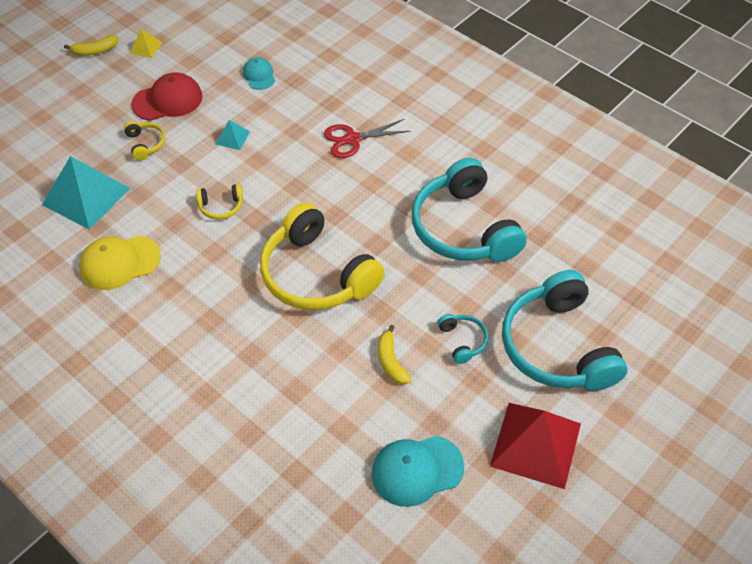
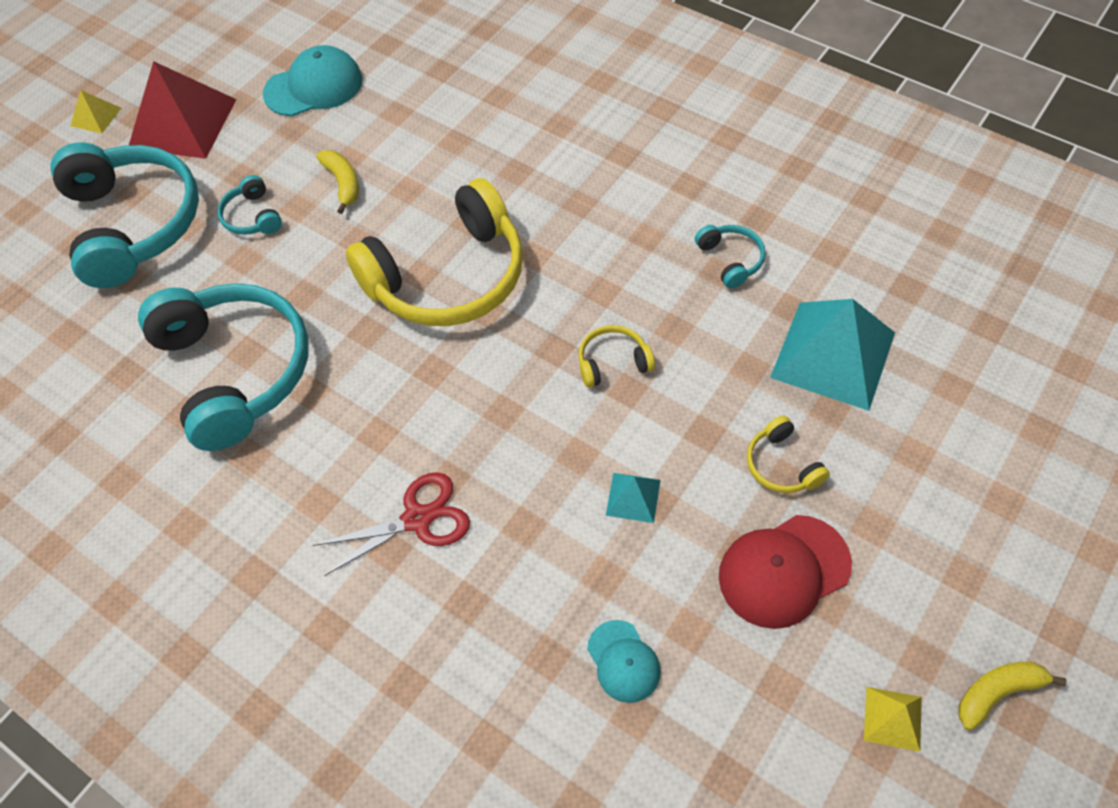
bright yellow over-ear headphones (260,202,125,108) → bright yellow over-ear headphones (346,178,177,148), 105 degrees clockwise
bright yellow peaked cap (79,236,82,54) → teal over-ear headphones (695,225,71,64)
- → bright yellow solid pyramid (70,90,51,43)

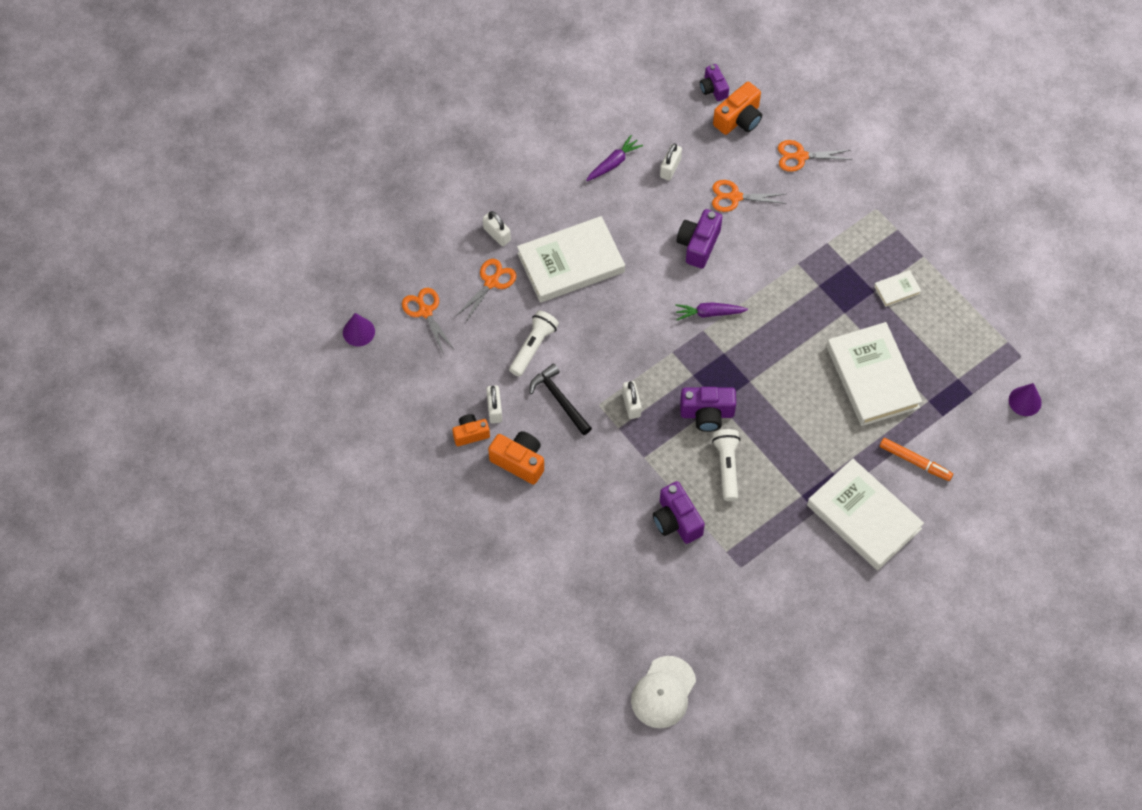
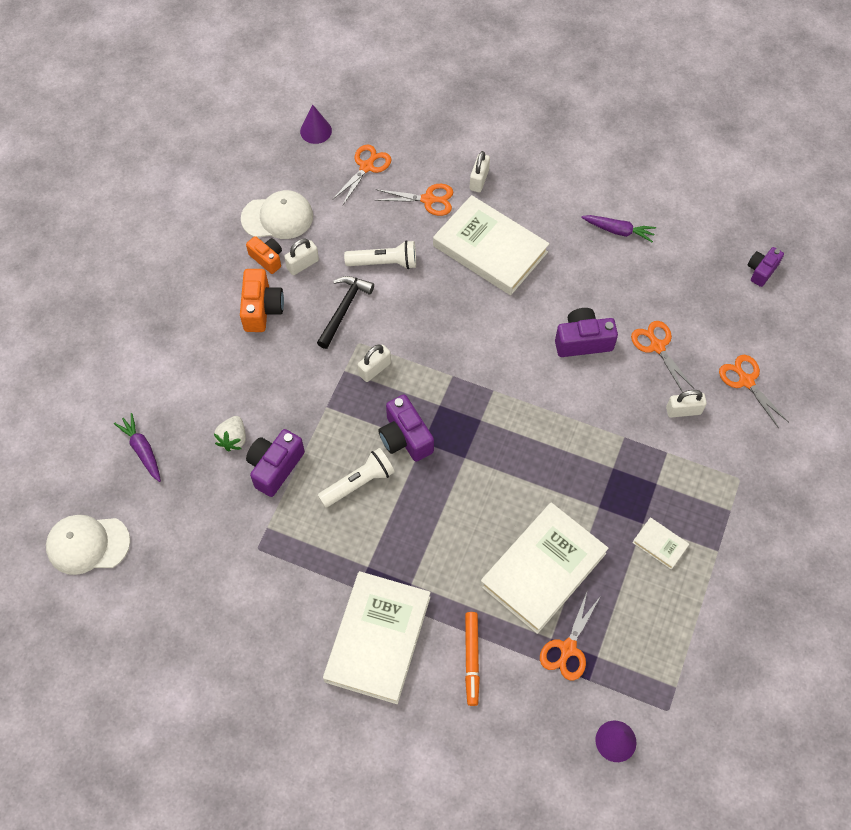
orange-coloured compact camera (713,82,49,53) → -
pure white padlock (660,143,22,37) → pure white padlock (666,390,41,28), shifted
royal purple carrot (675,302,73,18) → royal purple carrot (114,413,47,69), shifted
- → pure white peaked cap (241,190,72,49)
- → pure white strawberry (214,416,32,35)
- → orange-coloured pair of scissors (540,592,60,89)

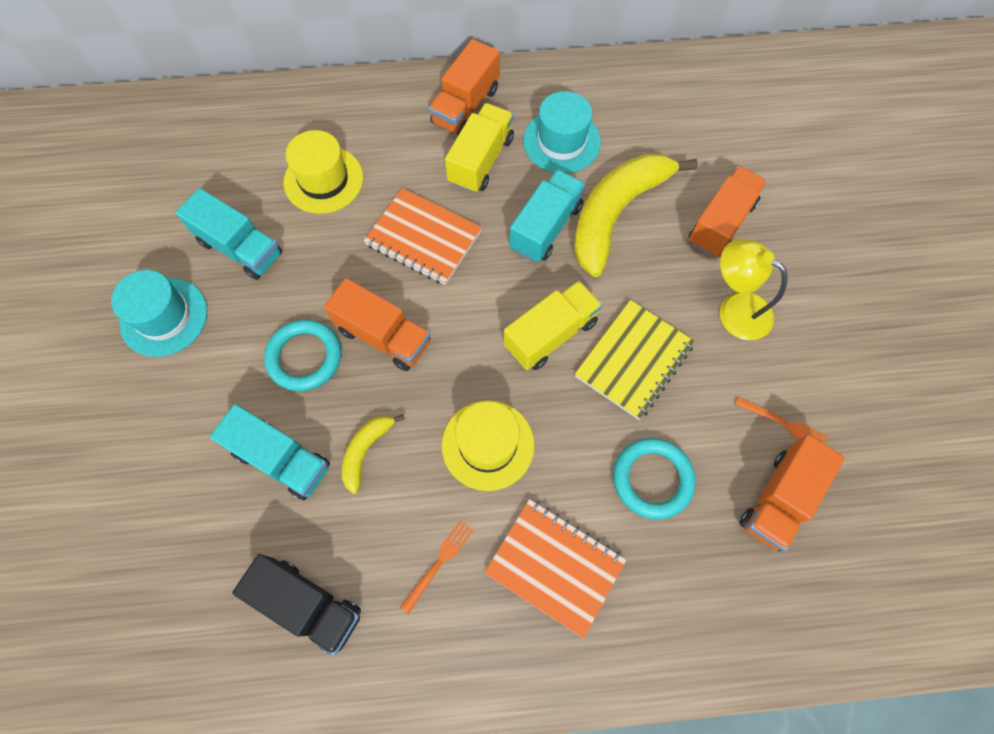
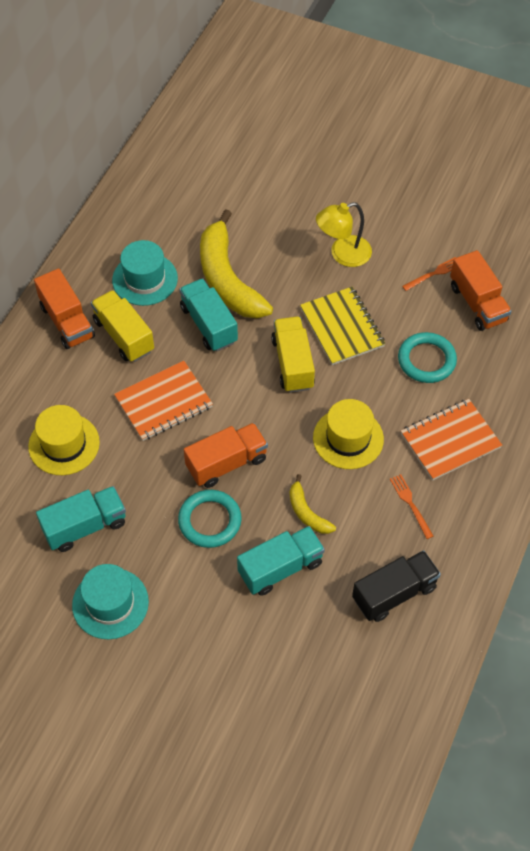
orange-coloured truck (689,166,78,91) → -

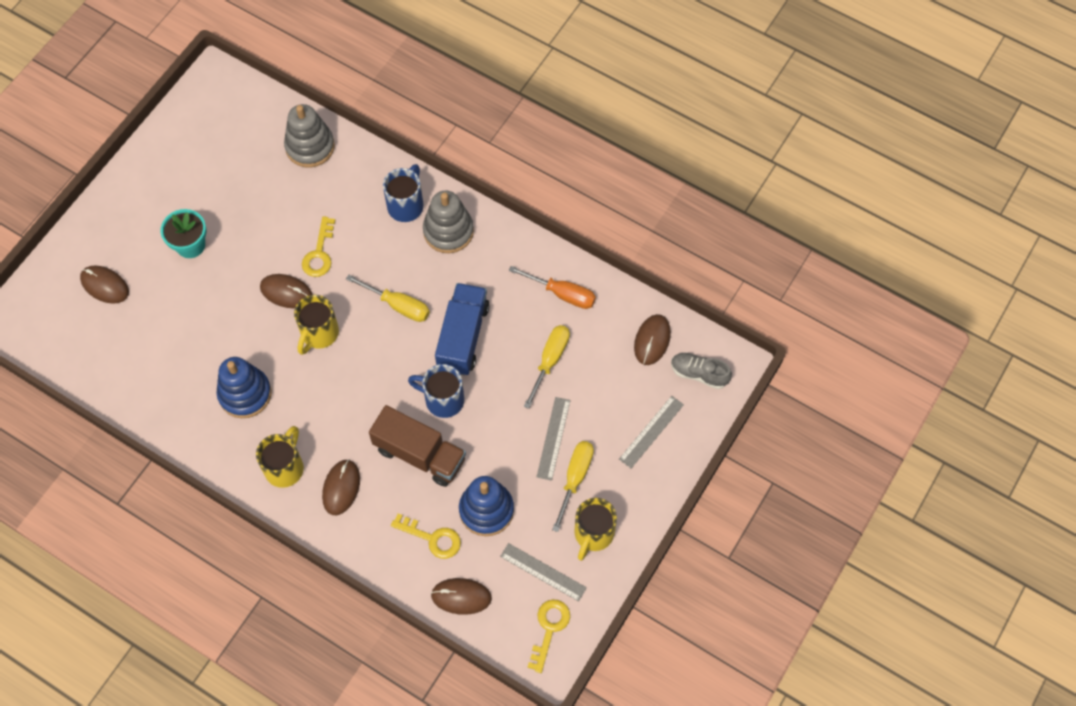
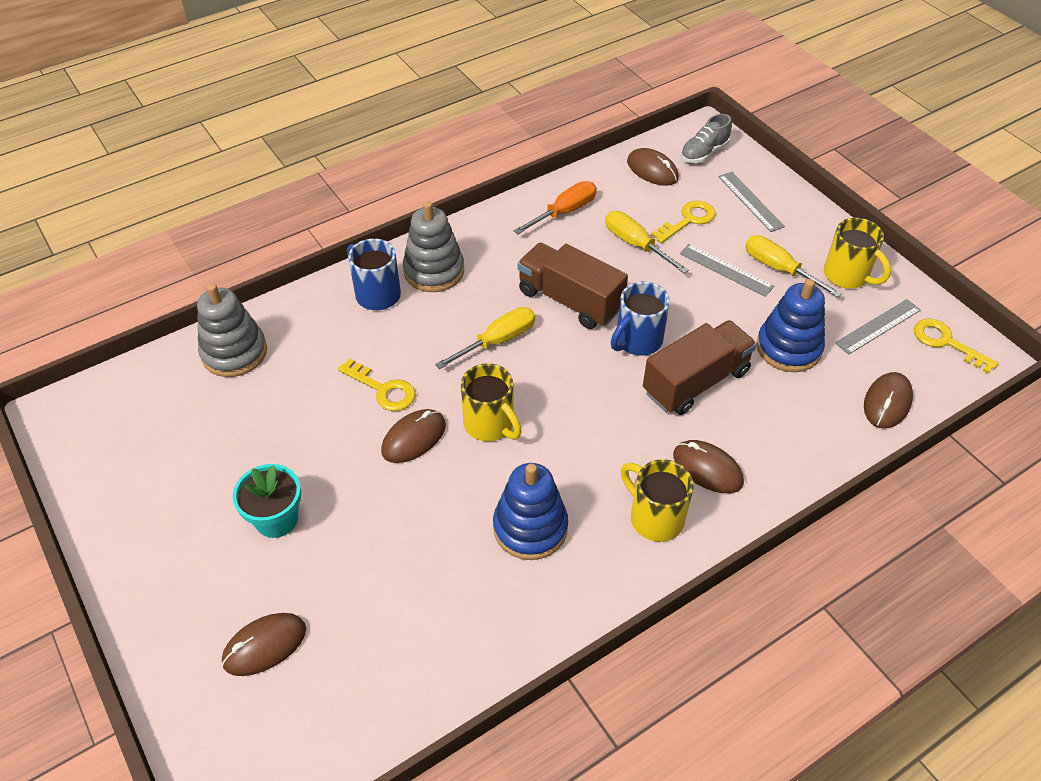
blue truck (435,283,55,93) → brown truck (517,243,111,86)
bright yellow latchkey (391,514,70,45) → bright yellow latchkey (651,201,64,42), shifted

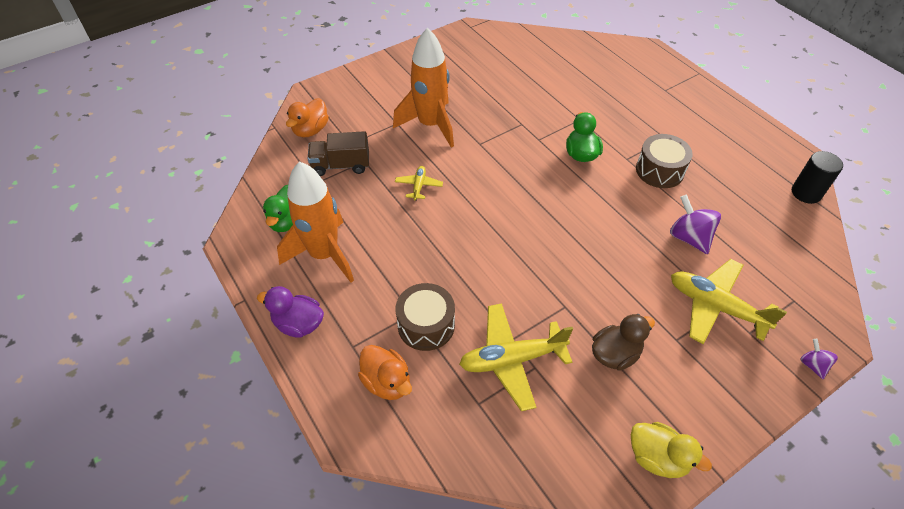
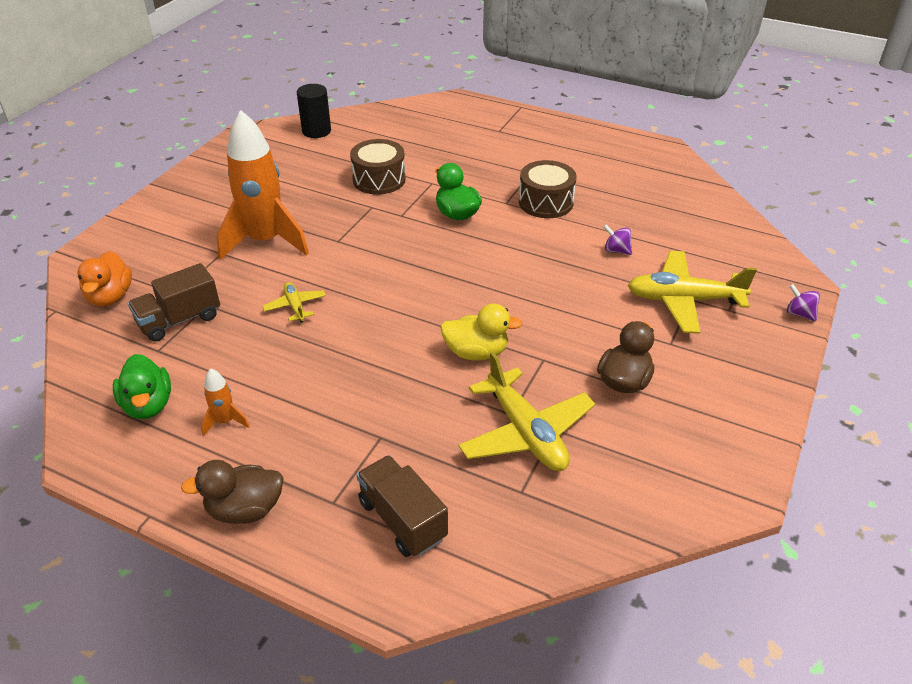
jet-black solid cylinder (792,151,51,53) → jet-black solid cylinder (297,84,34,54), shifted
orange-coloured toy rocket (277,161,77,121) → orange-coloured toy rocket (201,368,49,68), x0.42
royal purple toy top (670,195,51,59) → royal purple toy top (603,225,29,30), x0.56
brown drum (395,283,60,68) → brown drum (350,139,56,56), shifted
royal purple toy duck (257,286,67,52) → brown toy duck (181,460,103,64)
bright yellow aeroplane (459,303,114,108) → bright yellow aeroplane (458,352,137,119), 75 degrees counterclockwise
orange-coloured toy duck (358,345,54,55) → brown truck (356,455,92,102)
bright yellow toy duck (631,422,81,56) → bright yellow toy duck (440,303,82,57), shifted

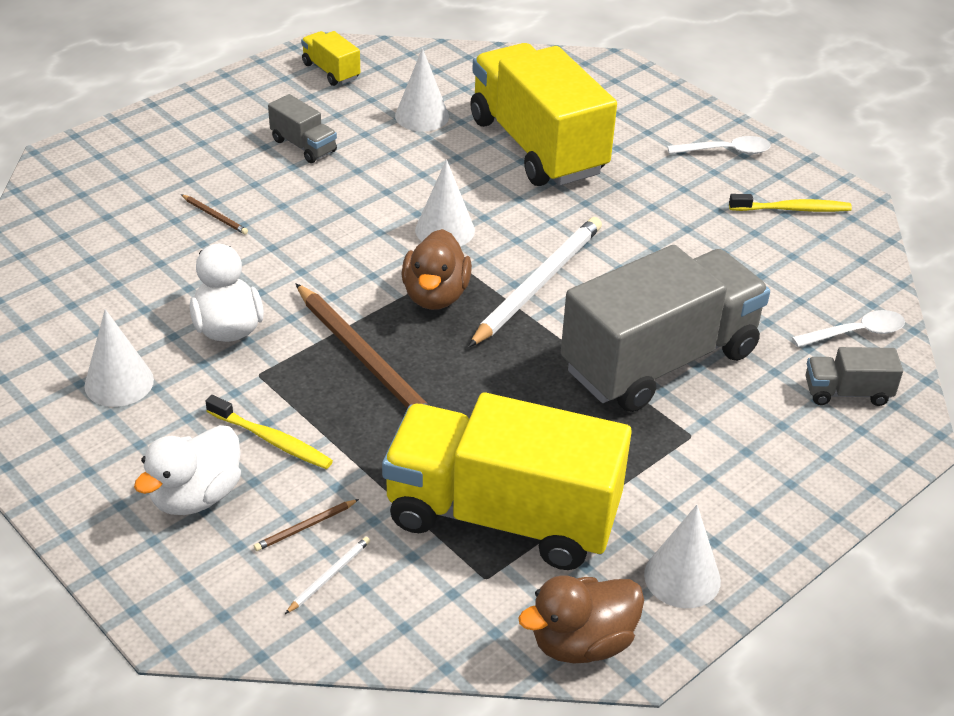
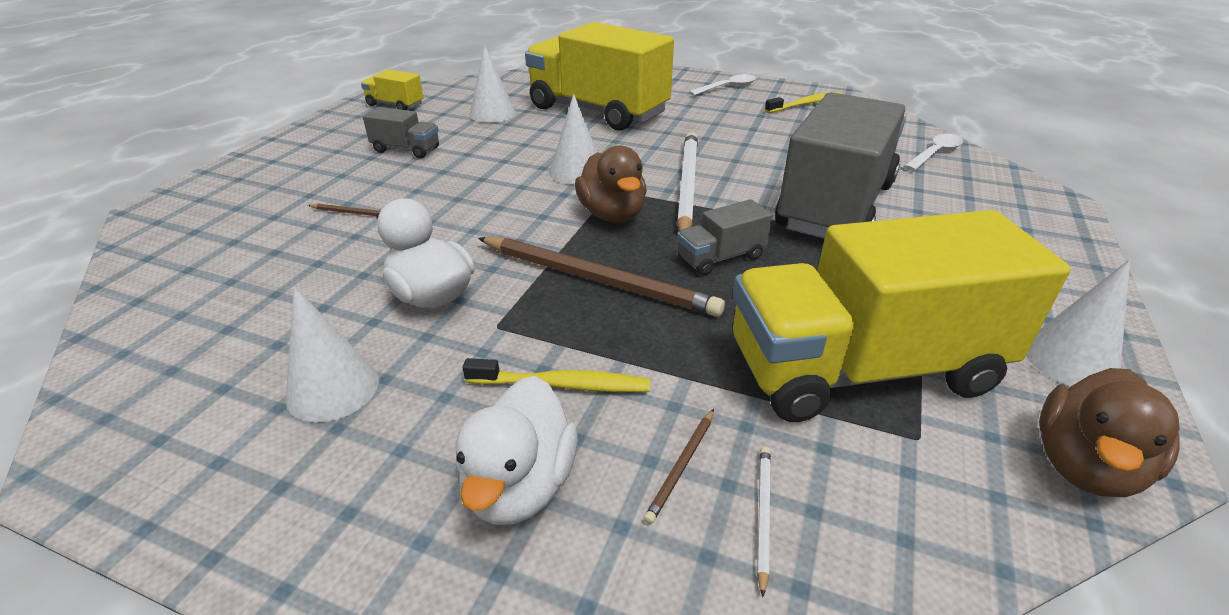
gray truck (806,347,97,59) → gray truck (677,199,95,76), shifted

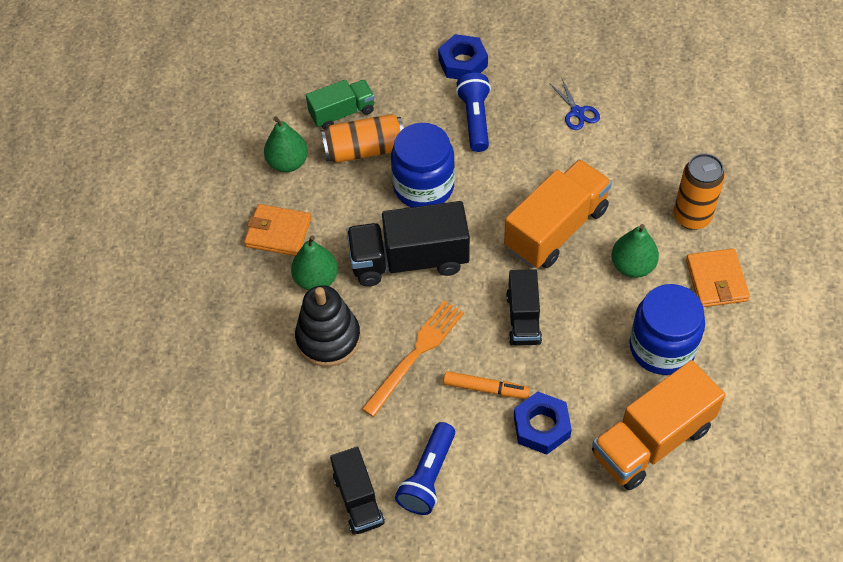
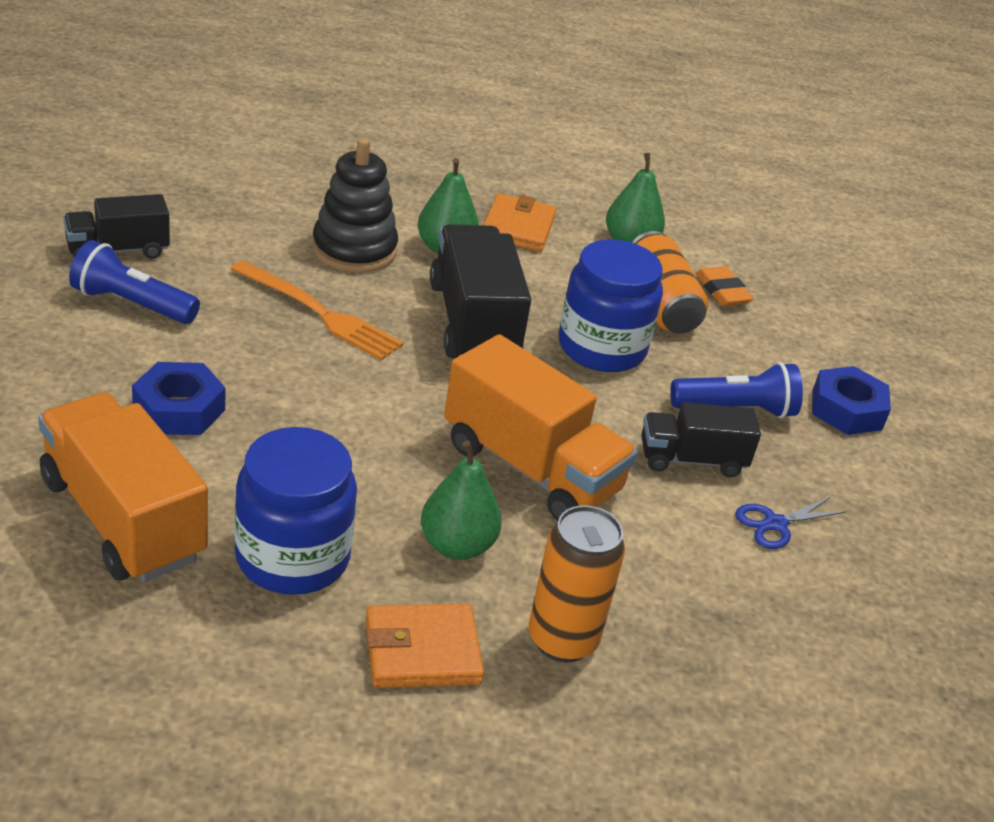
leaf-green truck (306,79,69,50) → orange-coloured gum eraser (695,266,59,40)
jet-black truck (506,269,36,77) → jet-black truck (641,402,120,75), shifted
orange-coloured felt pen (443,371,87,28) → -

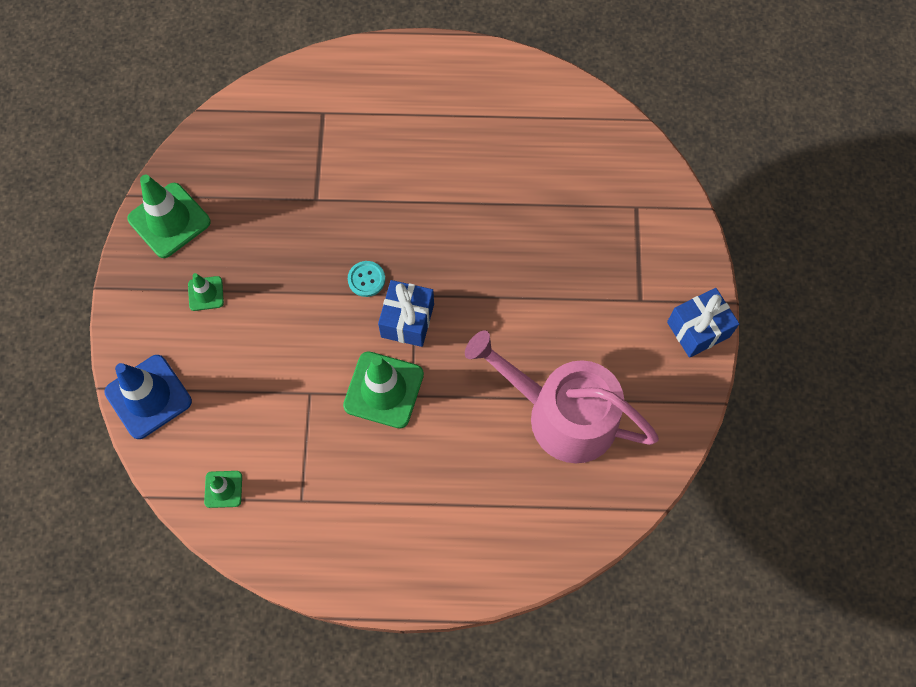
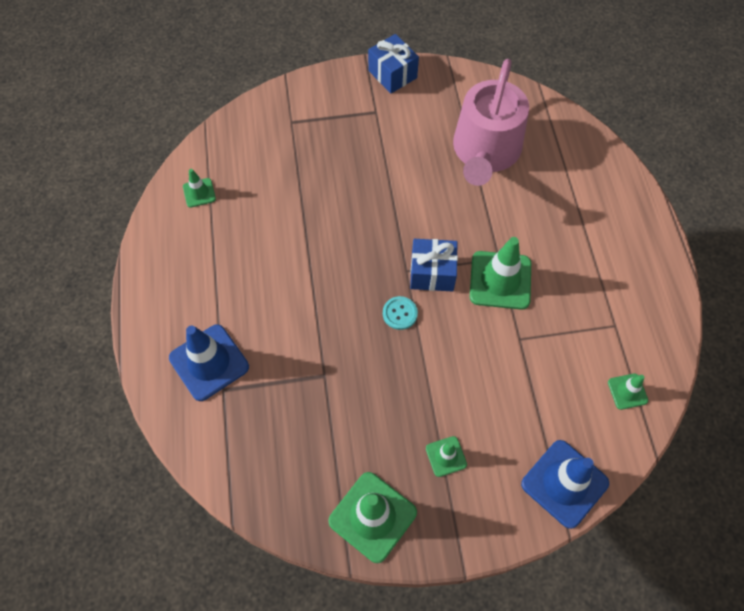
- → leaf-green traffic cone (183,169,33,39)
- → blue traffic cone (169,325,80,76)

